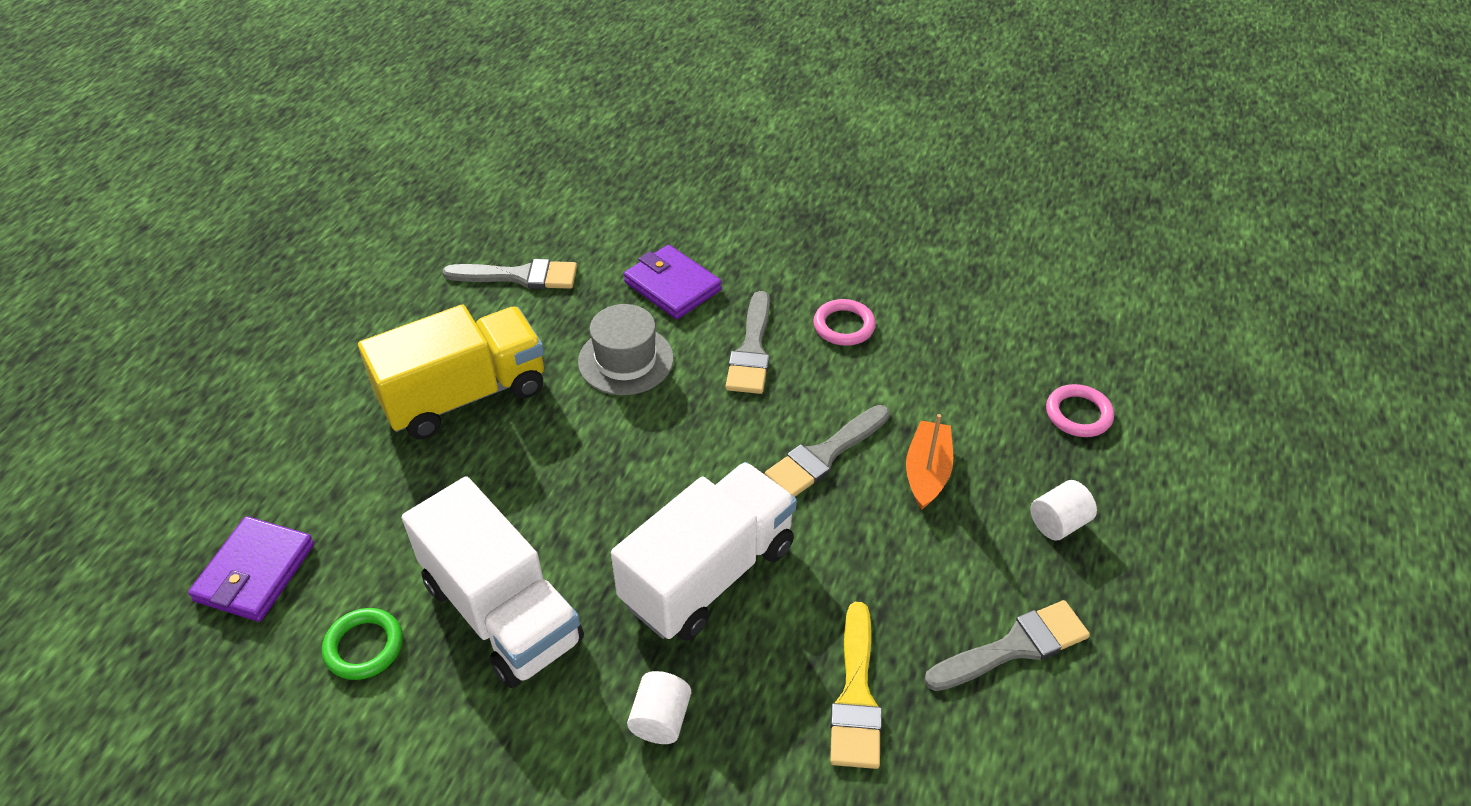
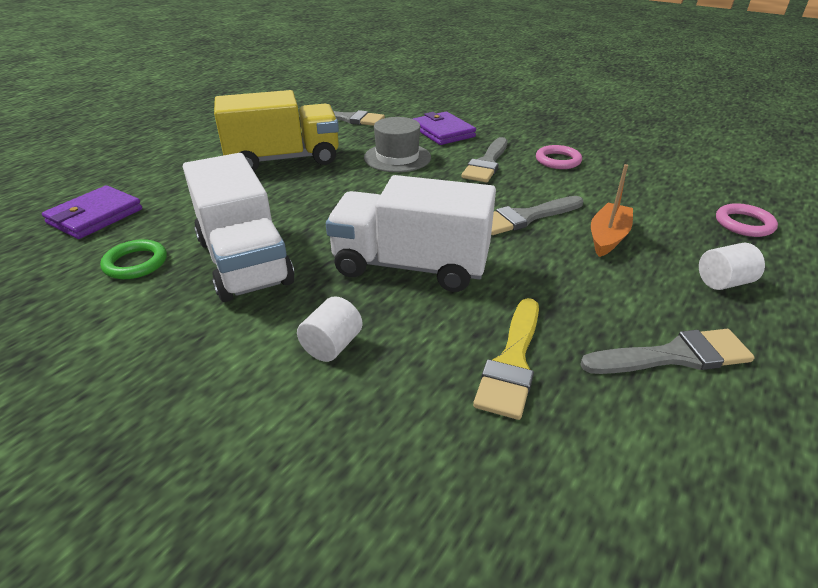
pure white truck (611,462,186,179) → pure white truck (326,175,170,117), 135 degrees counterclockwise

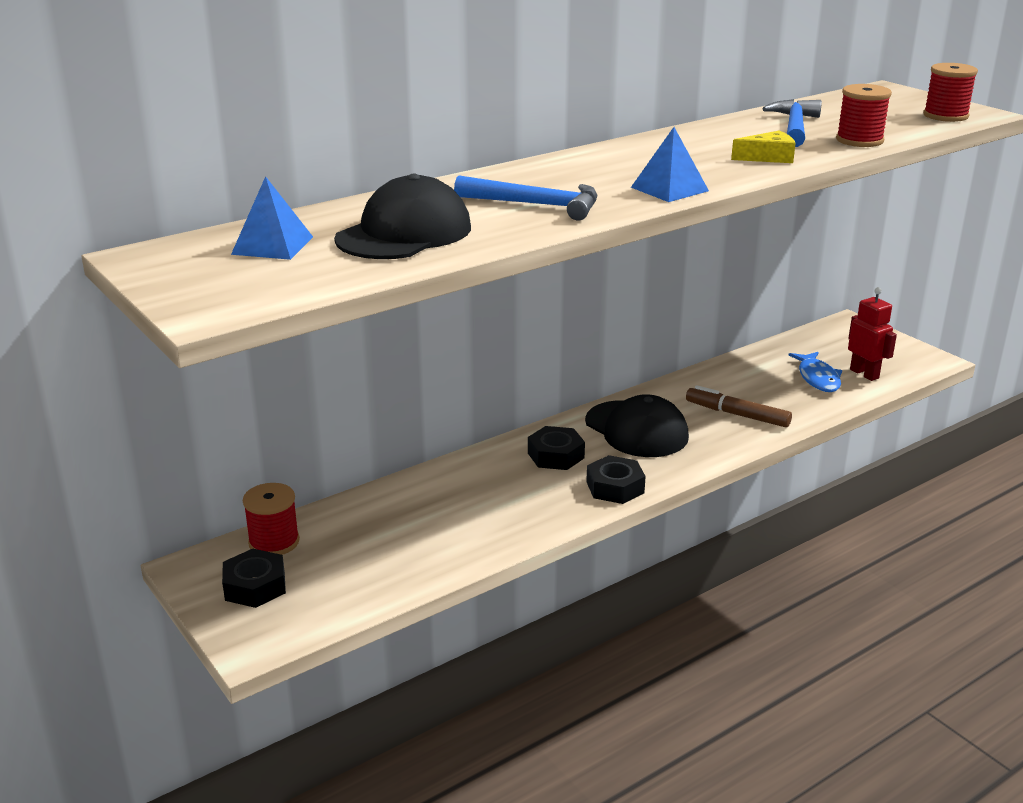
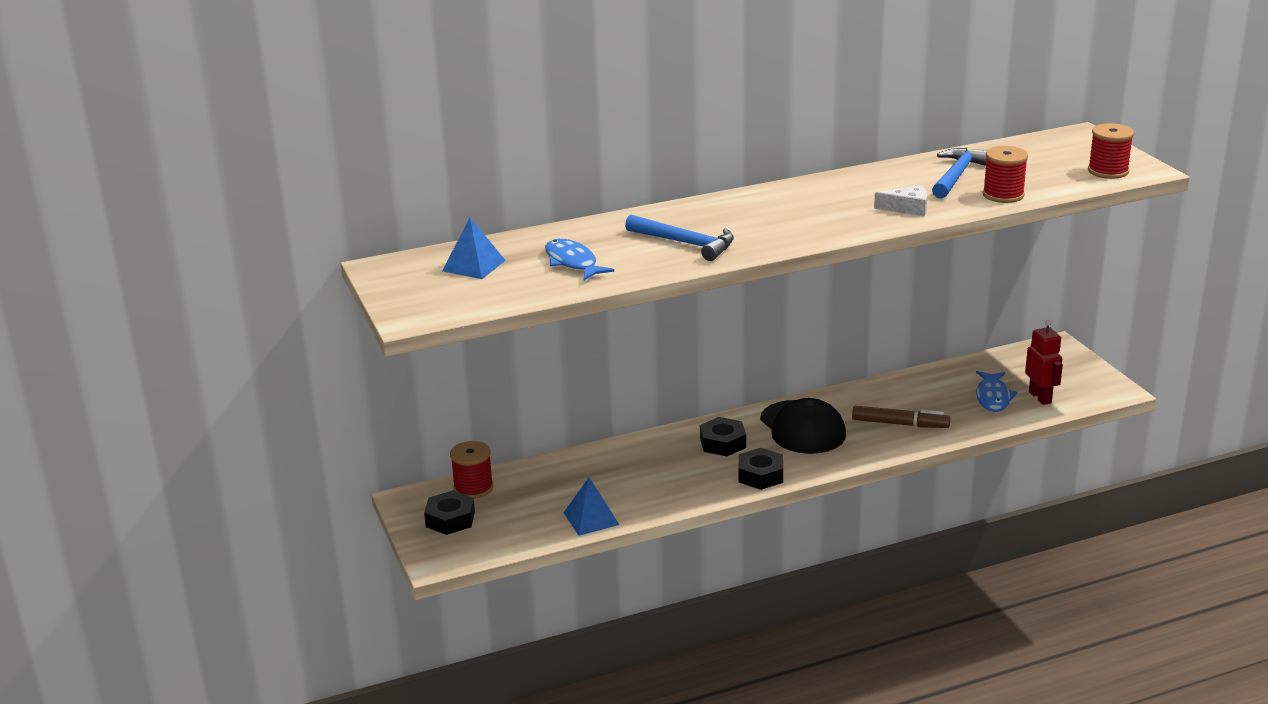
blue solid pyramid (631,127,78,75) → blue solid pyramid (563,477,56,59), shifted
bright yellow cheese (731,131,65,32) → pure white cheese (874,185,53,31)
jet-black peaked cap (334,174,137,85) → blue fish figure (545,239,69,41)
brown felt pen (686,385,106,43) → brown felt pen (852,406,98,22), 150 degrees clockwise

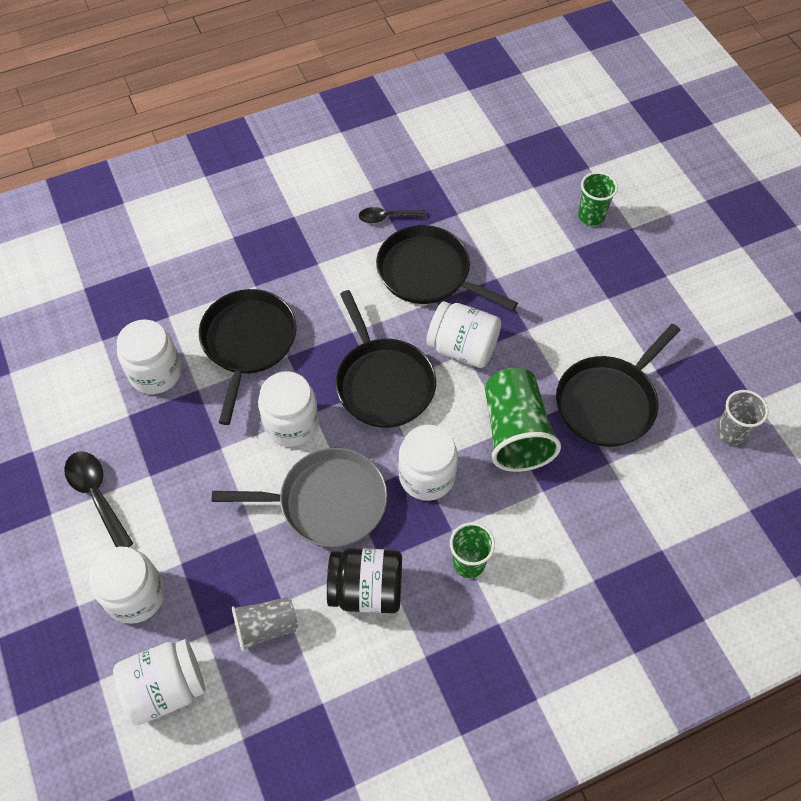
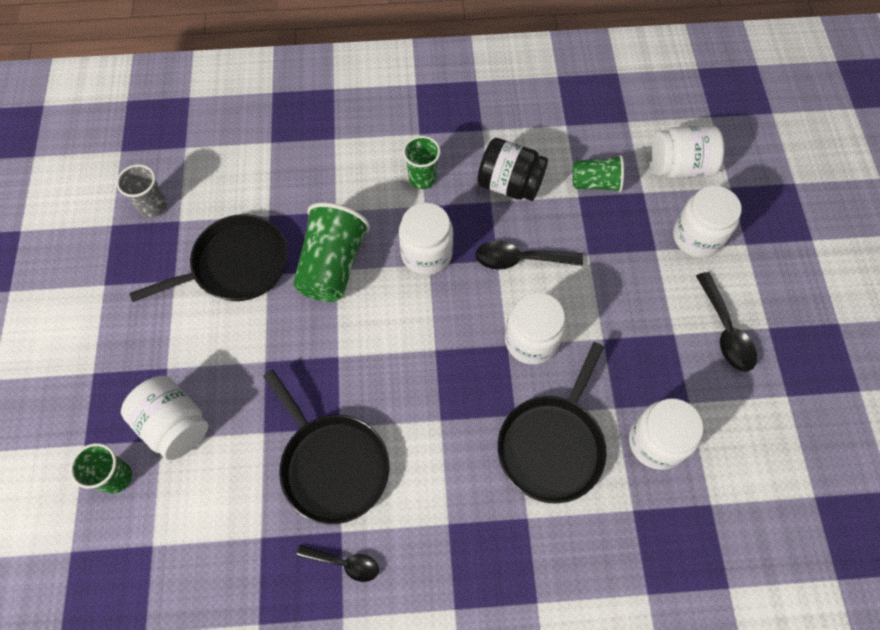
jet-black pan (336,290,100,138) → -
pure white preserve jar (427,301,74,67) → pure white preserve jar (121,376,87,84), shifted
gray pan (212,448,176,99) → jet-black spoon (475,241,108,29)
gray beaker (232,597,66,55) → leaf-green beaker (572,155,52,37)

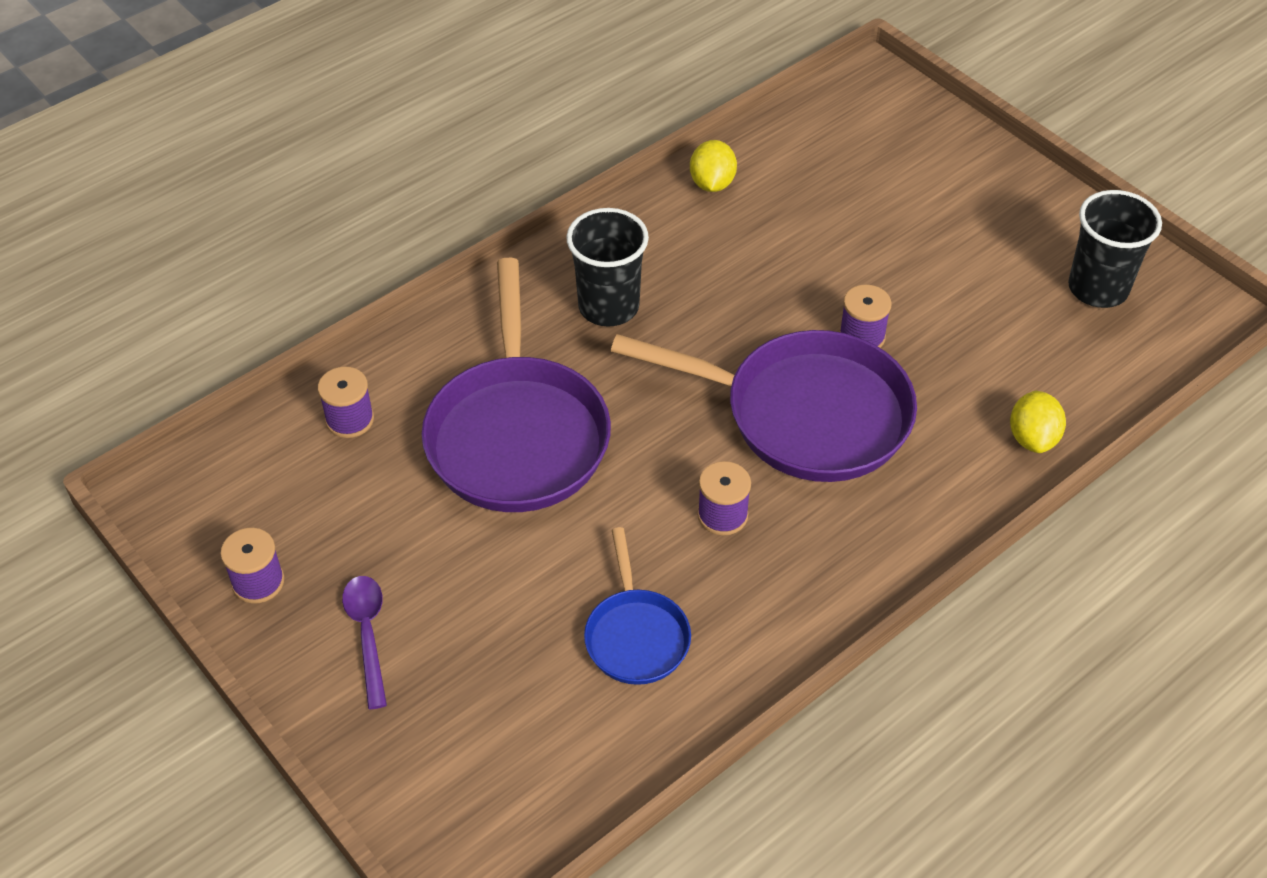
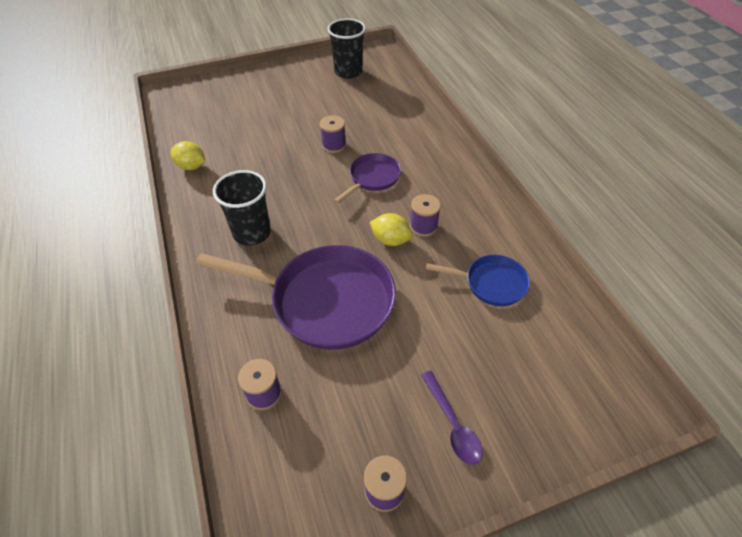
royal purple pan (611,330,306,152) → royal purple pan (334,153,67,51), x0.52
bright yellow lemon (1010,391,56,62) → bright yellow lemon (370,213,43,33), shifted
royal purple spoon (342,576,45,133) → royal purple spoon (421,371,62,94), 120 degrees counterclockwise

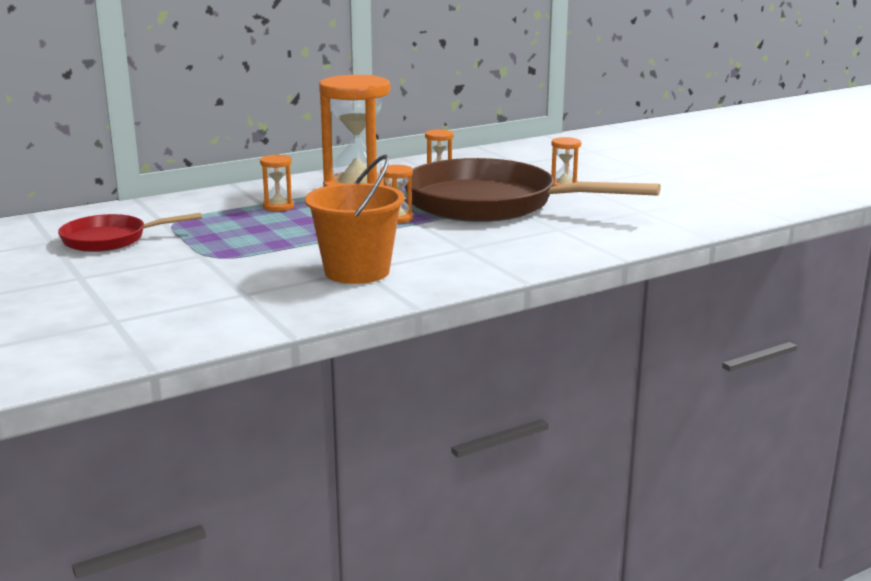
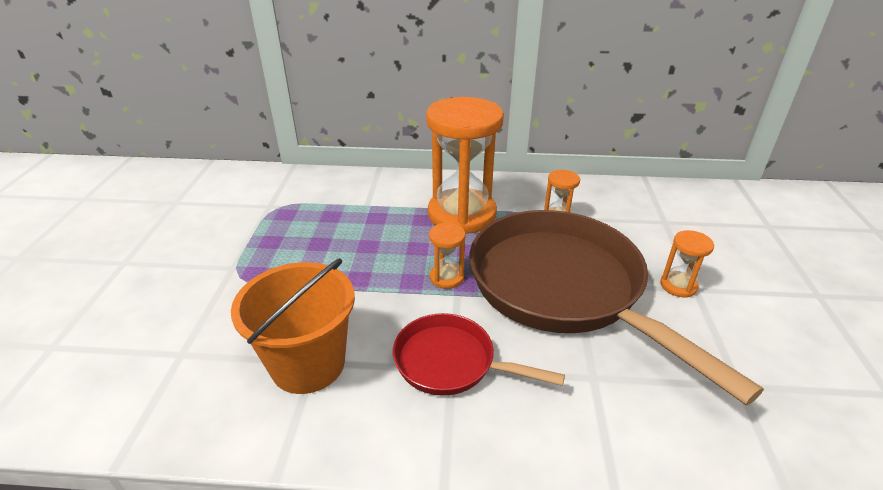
orange-coloured sand timer (260,154,34,57) → -
crimson pan (58,213,144,39) → crimson pan (393,313,172,83), shifted

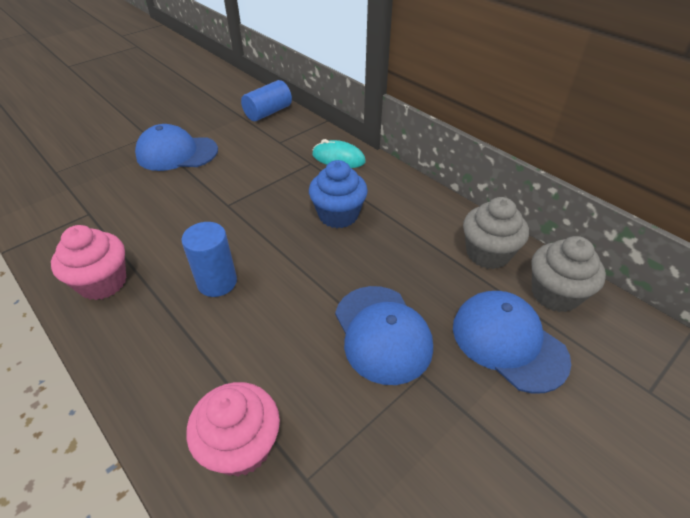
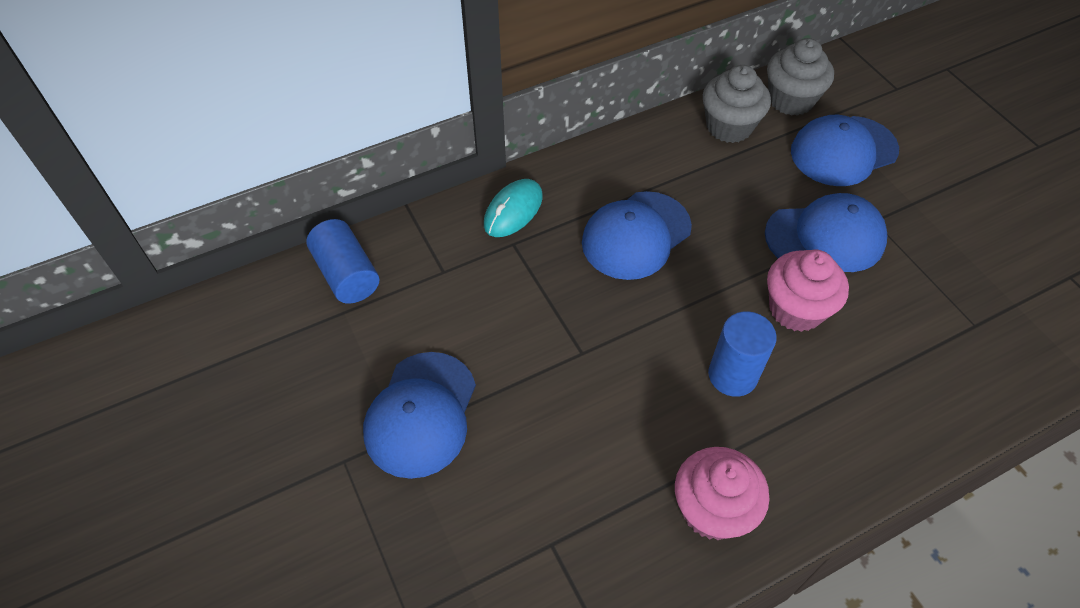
blue fairy cake (309,160,59,68) → blue peaked cap (582,191,110,89)
pink fairy cake (186,382,94,95) → pink fairy cake (767,250,82,82), shifted

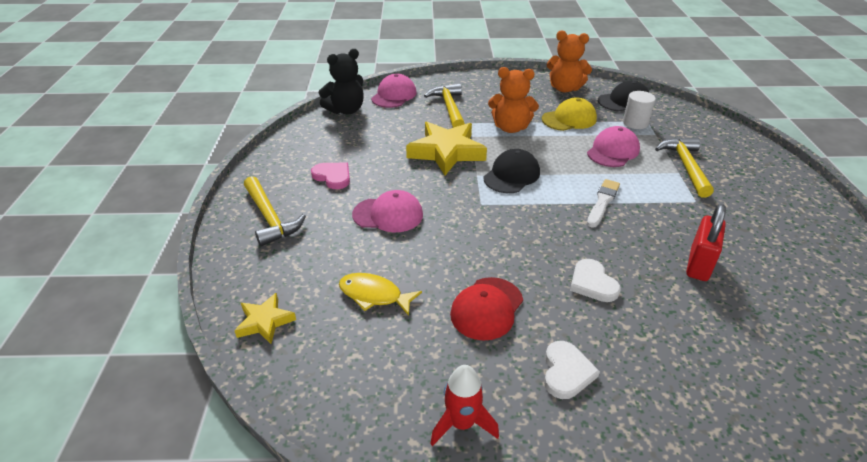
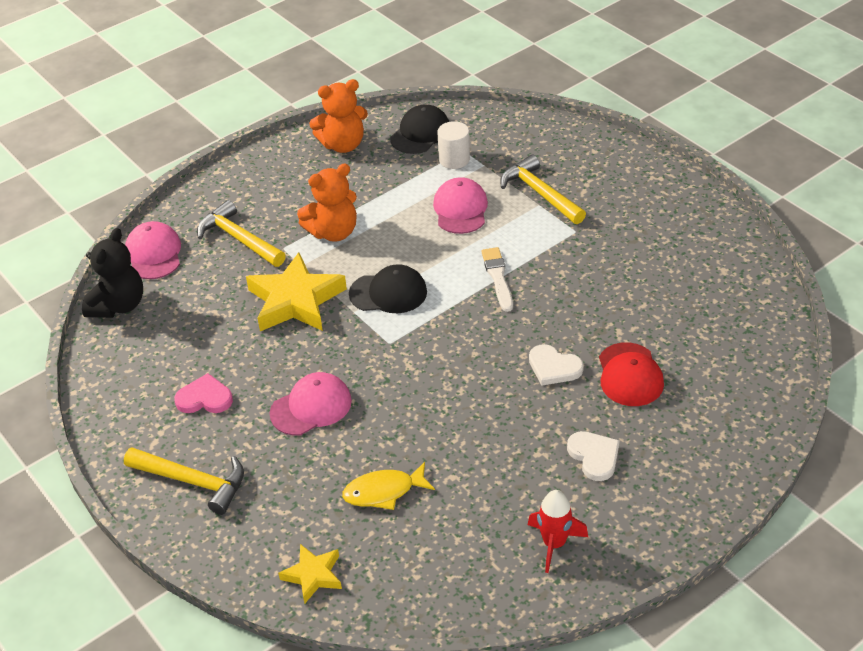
bright yellow peaked cap (542,97,55,34) → -
jet-black peaked cap (483,149,57,44) → jet-black peaked cap (349,264,78,49), 90 degrees clockwise
crimson padlock (686,204,40,77) → -
crimson peaked cap (450,277,73,64) → crimson peaked cap (599,342,65,64), shifted

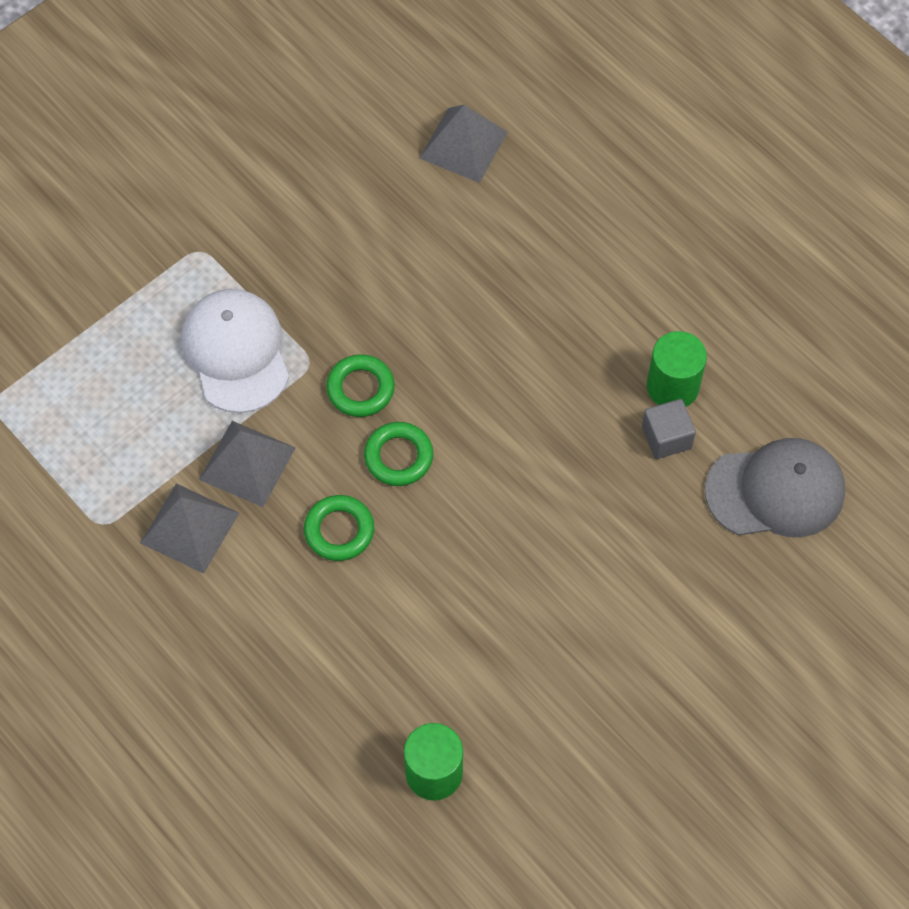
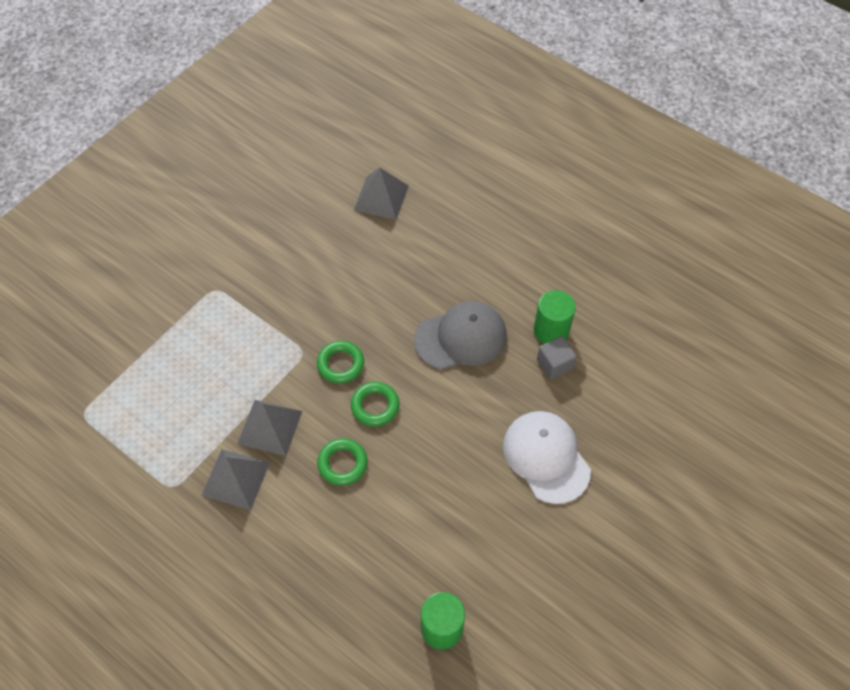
pure white peaked cap (181,289,108,124) → pure white peaked cap (503,411,88,93), shifted
gray peaked cap (705,438,140,99) → gray peaked cap (414,301,93,69), shifted

